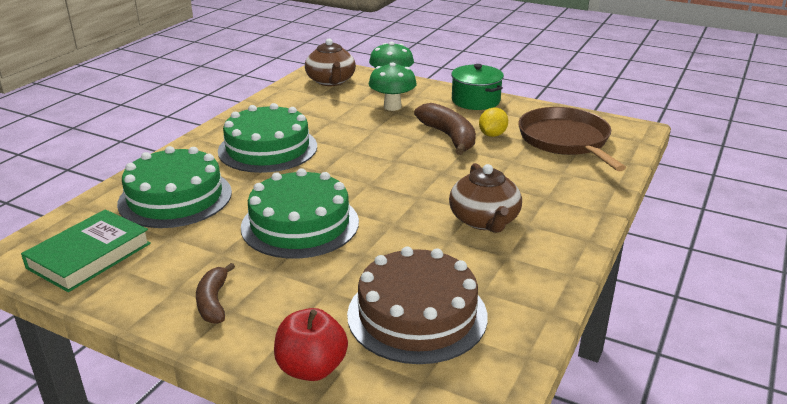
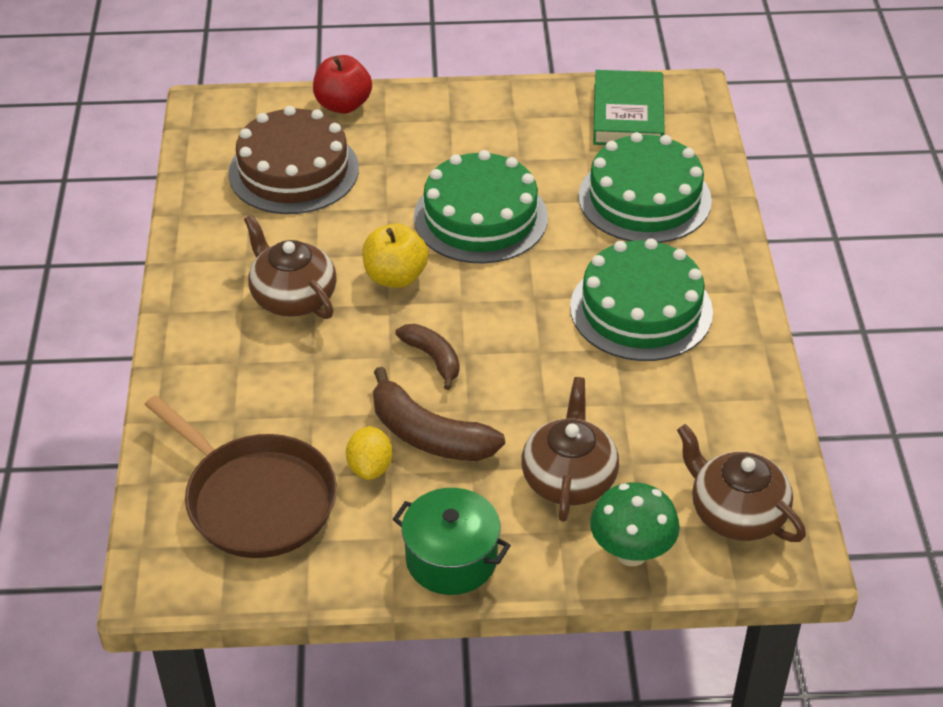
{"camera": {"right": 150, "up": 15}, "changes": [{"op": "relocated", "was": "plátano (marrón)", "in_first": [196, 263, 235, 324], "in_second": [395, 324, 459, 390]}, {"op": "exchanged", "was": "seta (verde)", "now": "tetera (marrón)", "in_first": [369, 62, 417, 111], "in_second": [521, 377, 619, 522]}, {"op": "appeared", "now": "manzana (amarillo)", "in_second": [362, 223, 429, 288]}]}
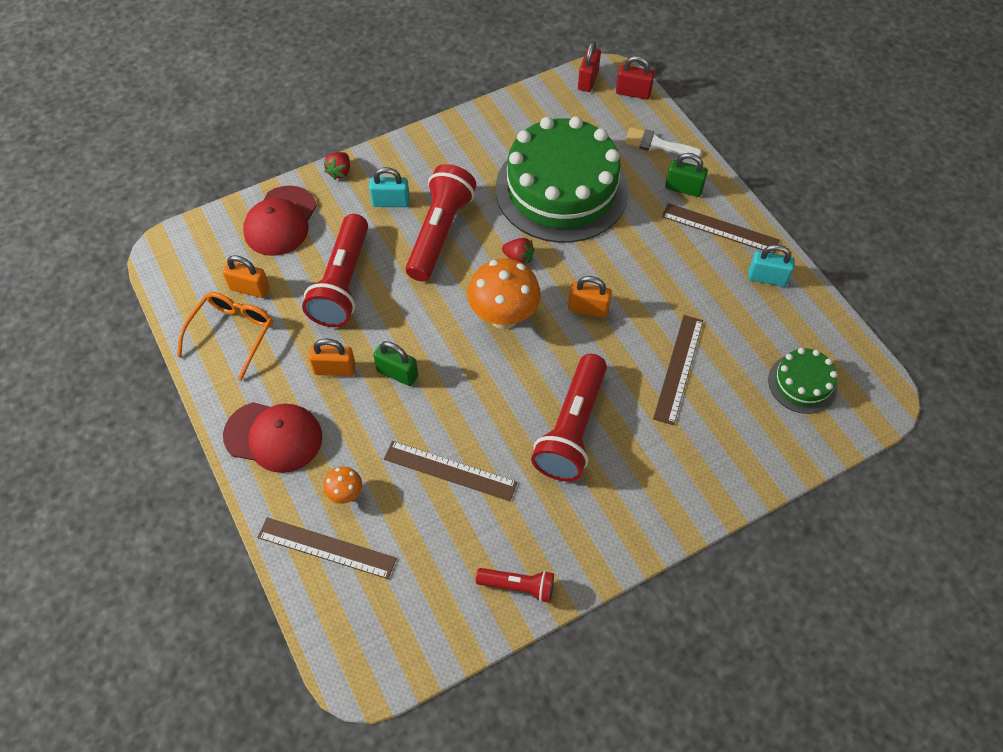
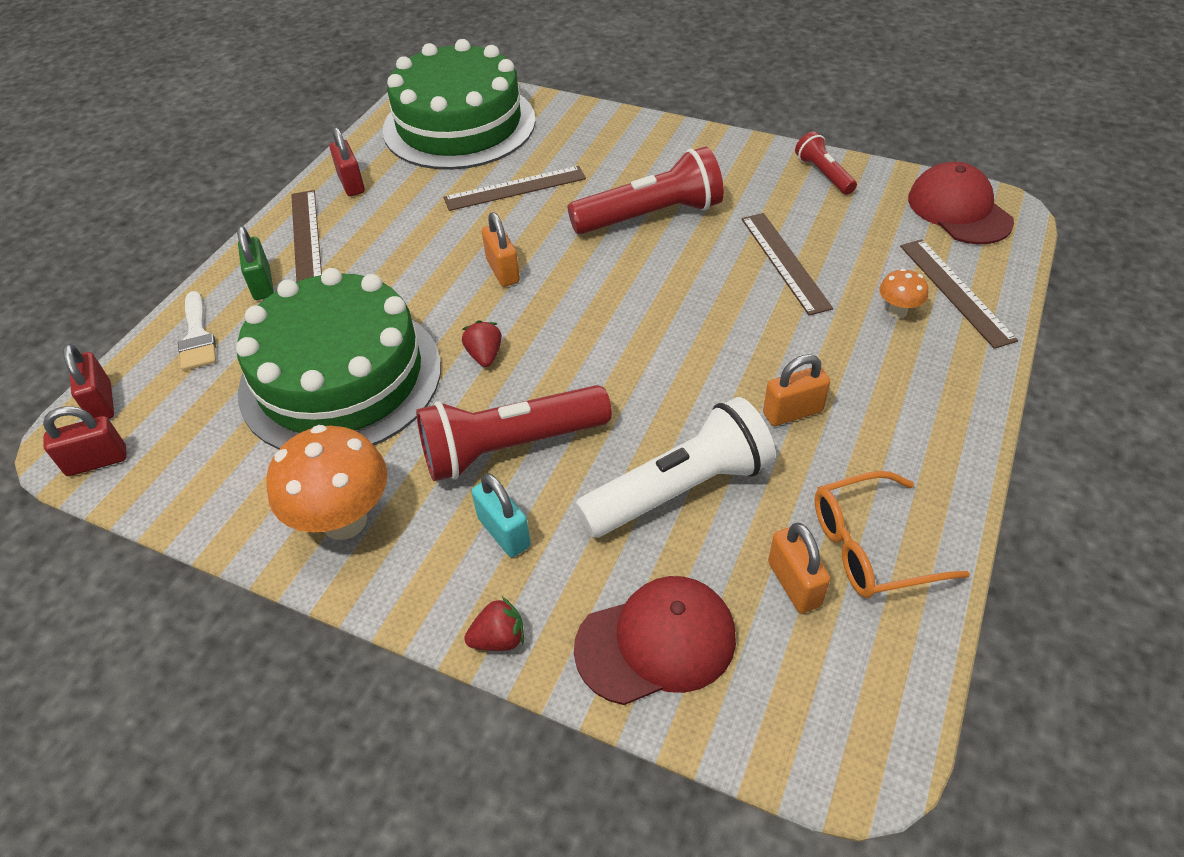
{"camera": {"right": -125, "up": -10}, "changes": [{"op": "relocated", "was": "gorra (rojo)", "in_first": [223, 402, 322, 473], "in_second": [908, 162, 1014, 244]}, {"op": "colour", "was": "lámpara de mano (rojo)", "now": "lámpara de mano (blanco)", "in_first": [302, 214, 368, 327], "in_second": [575, 397, 776, 538]}, {"op": "spun", "was": "candado (naranja)", "in_first": [309, 338, 356, 376], "in_second": [763, 354, 830, 426], "clockwise": -75}, {"op": "missing", "was": "candado (verde)", "in_first": [373, 341, 418, 386]}, {"op": "relocated", "was": "seta (naranja)", "in_first": [467, 258, 541, 329], "in_second": [266, 425, 388, 540]}, {"op": "colour", "was": "candado (turquesa)", "now": "candado (rojo)", "in_first": [748, 244, 795, 287], "in_second": [330, 127, 365, 196]}, {"op": "size", "was": "tarta (verde)", "in_first": [768, 348, 838, 414], "in_second": [383, 39, 536, 170], "ratio": 2.19}]}
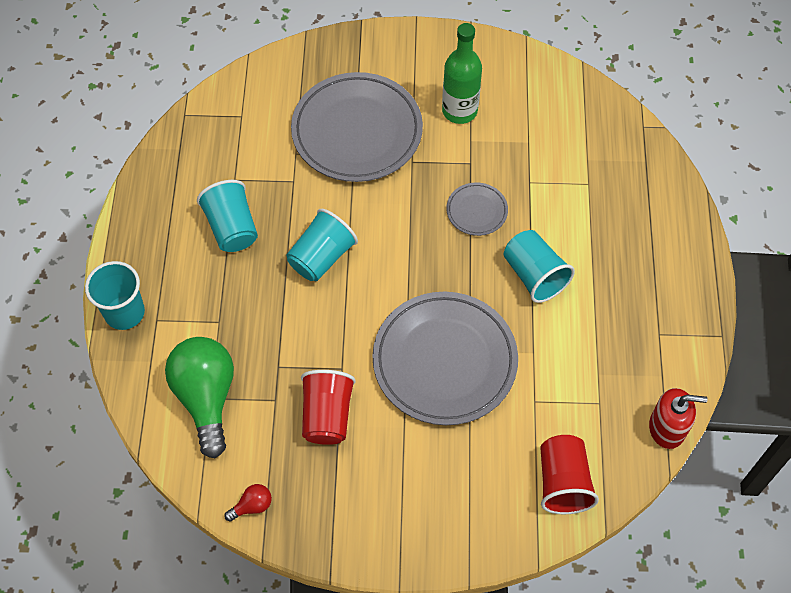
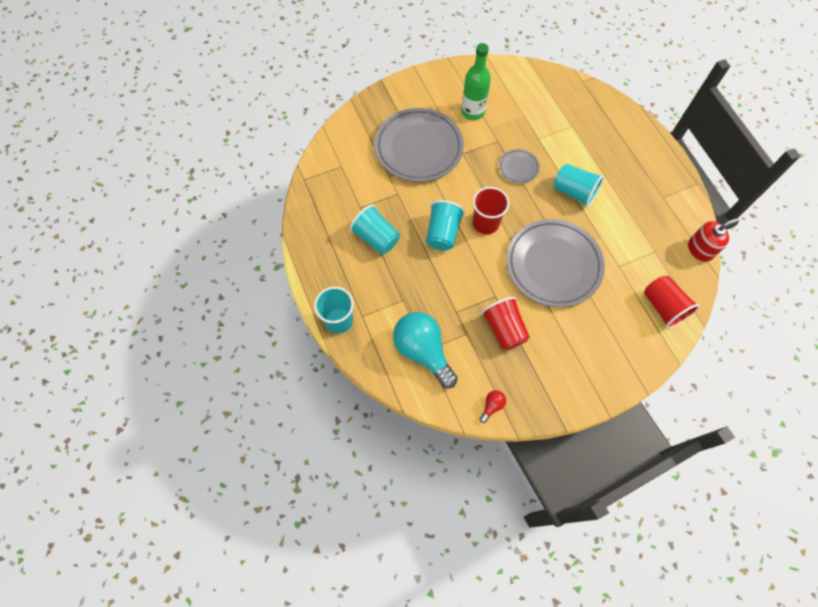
{"camera": {"right": -25, "up": 5}, "changes": [{"op": "colour", "was": "bombilla (verde)", "now": "bombilla (turquesa)", "in_first": [165, 337, 234, 458], "in_second": [393, 312, 458, 388]}, {"op": "appeared", "now": "vaso (rojo)", "in_second": [473, 187, 509, 234]}]}
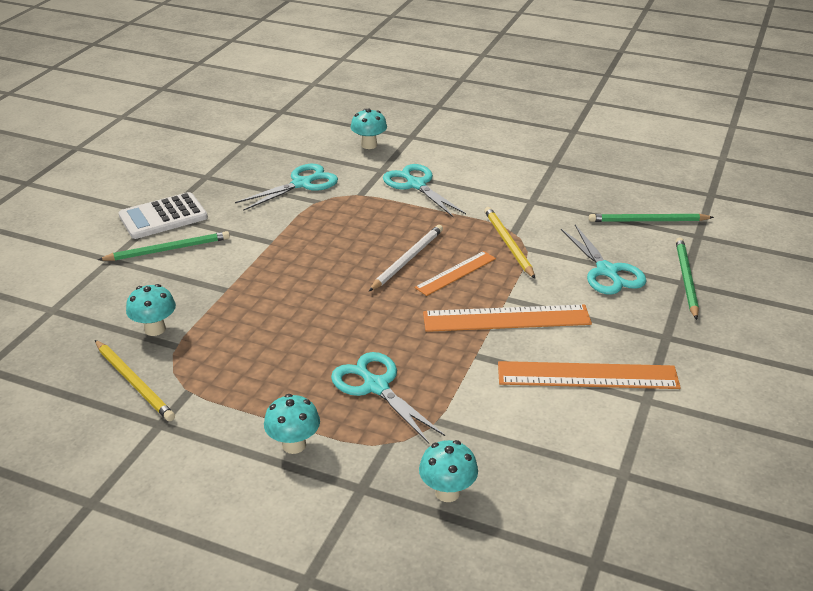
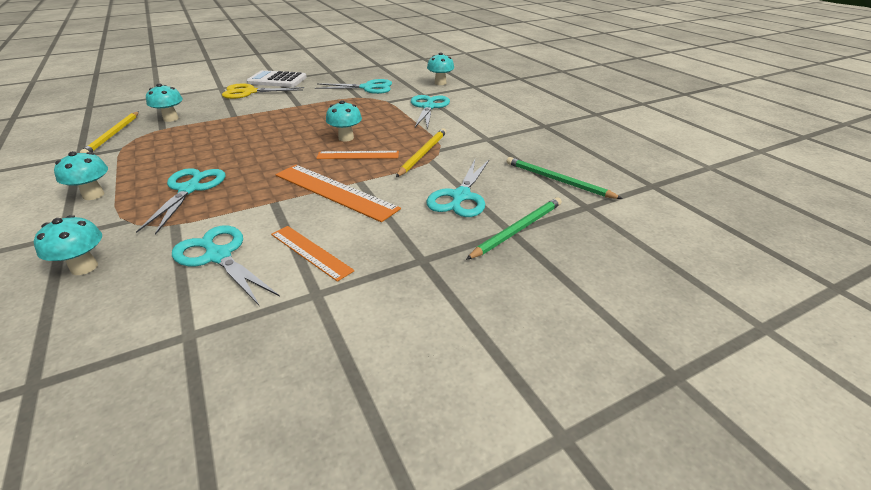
{"camera": {"right": 40, "up": 0}, "changes": [{"op": "exchanged", "was": "lápiz (verde)", "now": "tijeras (amarillo)", "in_first": [98, 231, 230, 261], "in_second": [222, 83, 304, 99]}, {"op": "exchanged", "was": "lápiz (blanco)", "now": "seta (turquesa)", "in_first": [369, 225, 443, 291], "in_second": [326, 100, 362, 142]}, {"op": "size", "was": "regla (naranja)", "in_first": [498, 361, 681, 389], "in_second": [271, 226, 354, 282], "ratio": 0.62}, {"op": "appeared", "now": "tijeras (turquesa)", "in_second": [172, 226, 280, 305]}]}
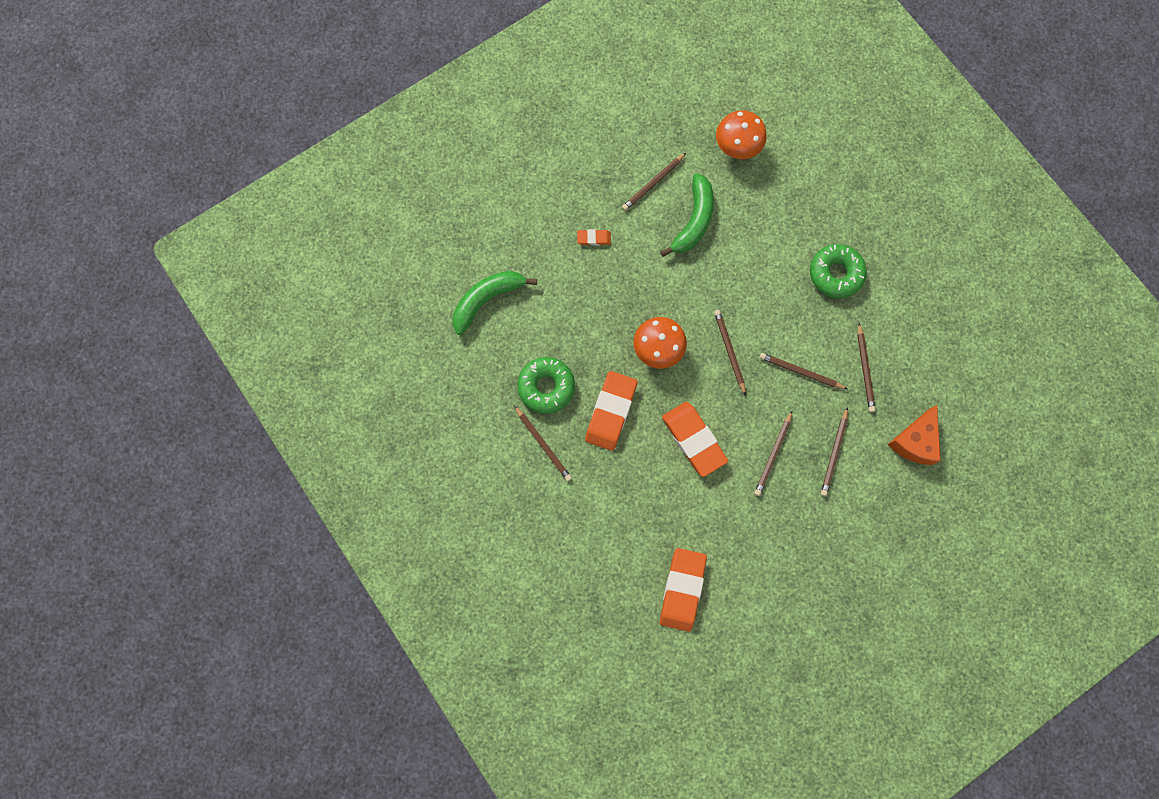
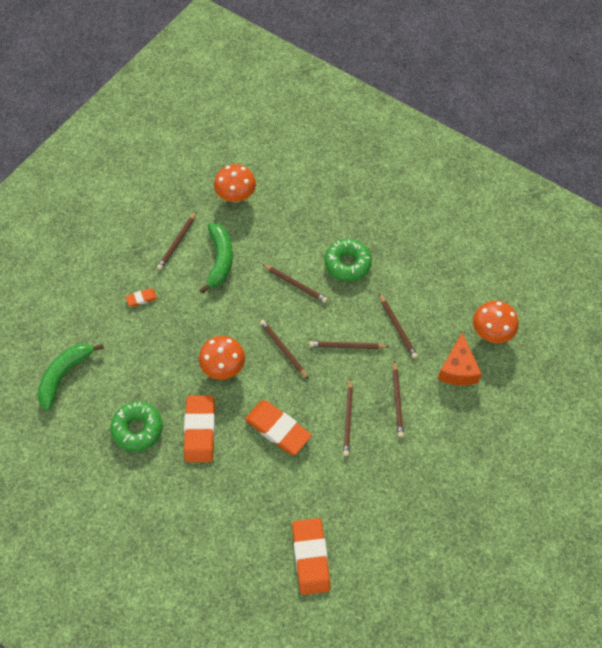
{"camera": {"right": -20, "up": -15}, "changes": [{"op": "relocated", "was": "lápiz (marrón)", "in_first": [514, 406, 572, 481], "in_second": [262, 264, 327, 303]}, {"op": "appeared", "now": "seta (naranja)", "in_second": [473, 301, 519, 343]}]}
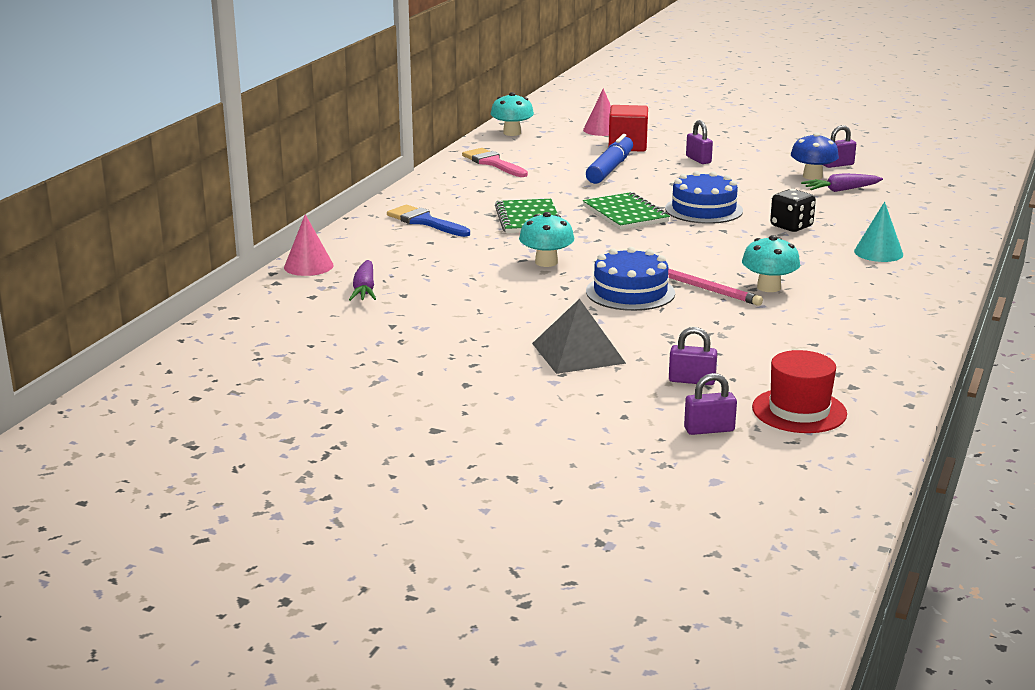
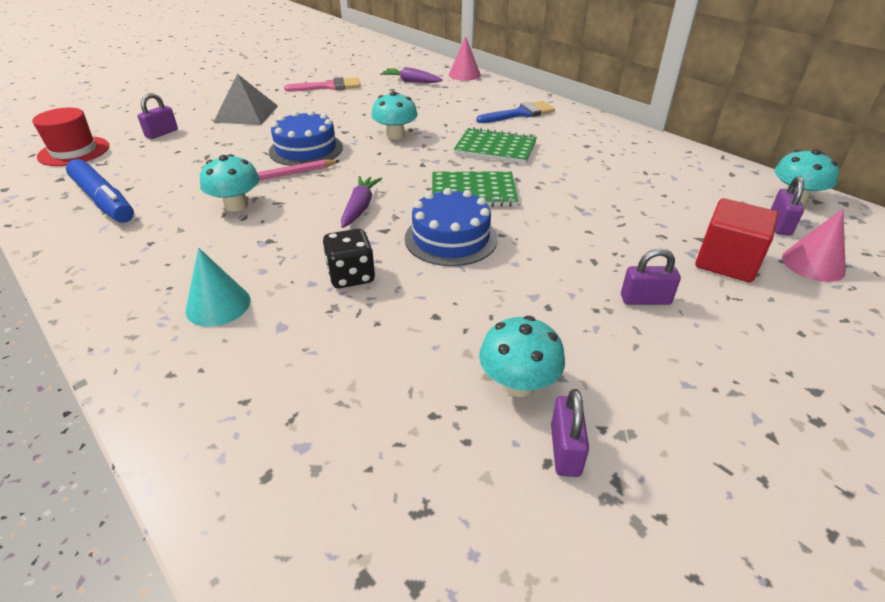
{"camera": {"right": 115, "up": 15}, "changes": [{"op": "relocated", "was": "pincel (rosa)", "in_first": [462, 148, 528, 177], "in_second": [284, 77, 360, 92]}, {"op": "relocated", "was": "rotulador (azul)", "in_first": [586, 134, 633, 184], "in_second": [66, 159, 134, 223]}, {"op": "relocated", "was": "candado (morado)", "in_first": [684, 373, 737, 435], "in_second": [770, 176, 804, 236]}, {"op": "colour", "was": "seta (azul)", "now": "seta (turquesa)", "in_first": [791, 132, 839, 180], "in_second": [479, 316, 565, 397]}, {"op": "relocated", "was": "zanahoria (morado)", "in_first": [801, 173, 883, 192], "in_second": [341, 176, 382, 228]}]}
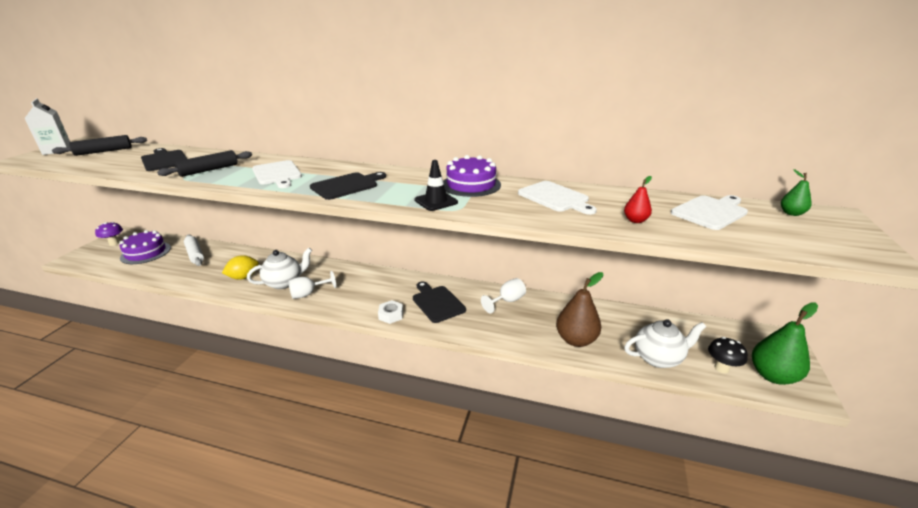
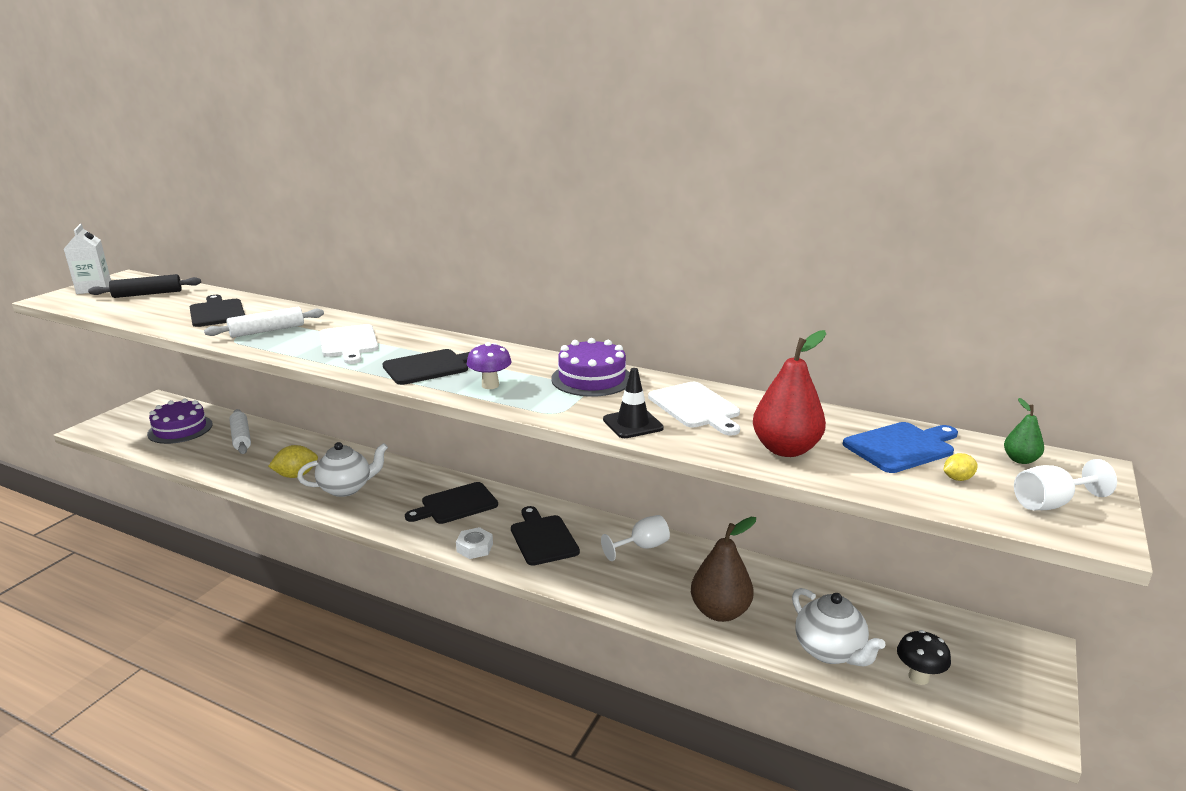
{"camera": {"right": 10, "up": -5}, "changes": [{"op": "relocated", "was": "seta (morado)", "in_first": [95, 222, 123, 246], "in_second": [466, 342, 512, 389]}, {"op": "colour", "was": "rodillo (negro)", "now": "rodillo (blanco)", "in_first": [157, 150, 252, 177], "in_second": [204, 307, 324, 338]}, {"op": "relocated", "was": "copa (blanco)", "in_first": [288, 271, 336, 299], "in_second": [1014, 459, 1117, 510]}, {"op": "relocated", "was": "cono de tráfico (negro)", "in_first": [414, 160, 458, 211], "in_second": [603, 368, 664, 438]}, {"op": "size", "was": "pera (rojo)", "in_first": [624, 176, 652, 223], "in_second": [753, 330, 826, 457], "ratio": 2.0}, {"op": "spun", "was": "tetera (blanco)", "in_first": [624, 319, 706, 368], "in_second": [792, 588, 885, 667], "clockwise": 60}, {"op": "colour", "was": "tabla de cortar (blanco)", "now": "tabla de cortar (azul)", "in_first": [671, 195, 748, 230], "in_second": [843, 422, 958, 473]}, {"op": "missing", "was": "pera (verde)", "in_first": [752, 302, 818, 385]}, {"op": "appeared", "now": "tabla de cortar (negro)", "in_second": [405, 482, 498, 524]}, {"op": "appeared", "now": "limón (amarillo)", "in_second": [944, 453, 977, 481]}]}
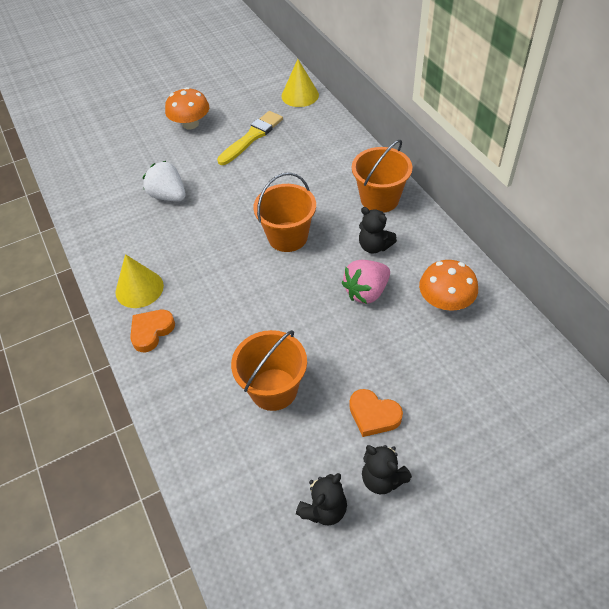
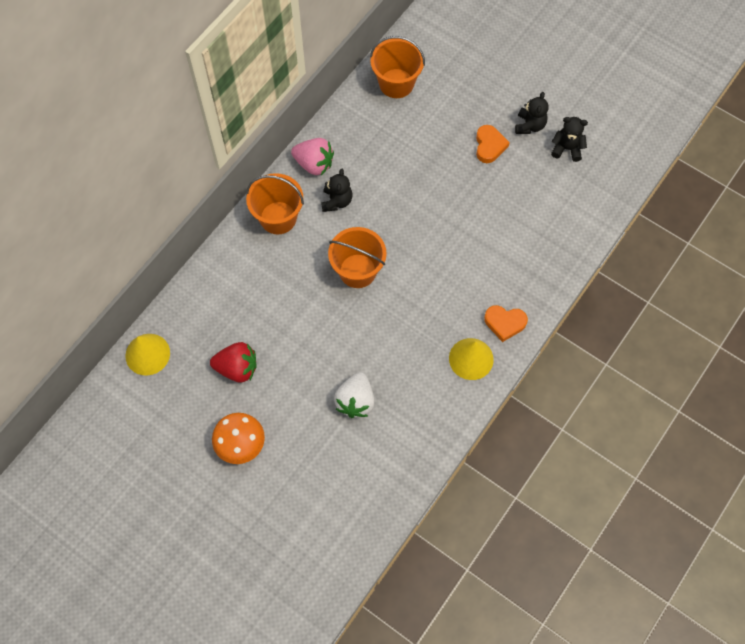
{"camera": {"right": -120, "up": 15}, "changes": [{"op": "exchanged", "was": "pincel (amarillo)", "now": "fresa (rojo)", "in_first": [217, 111, 283, 165], "in_second": [210, 342, 256, 383]}, {"op": "relocated", "was": "balde (naranja)", "in_first": [231, 330, 307, 411], "in_second": [370, 36, 425, 98]}, {"op": "relocated", "was": "fresa (rosa)", "in_first": [342, 260, 390, 304], "in_second": [291, 138, 334, 175]}, {"op": "missing", "was": "seta (naranja)", "in_first": [419, 260, 478, 311]}]}
